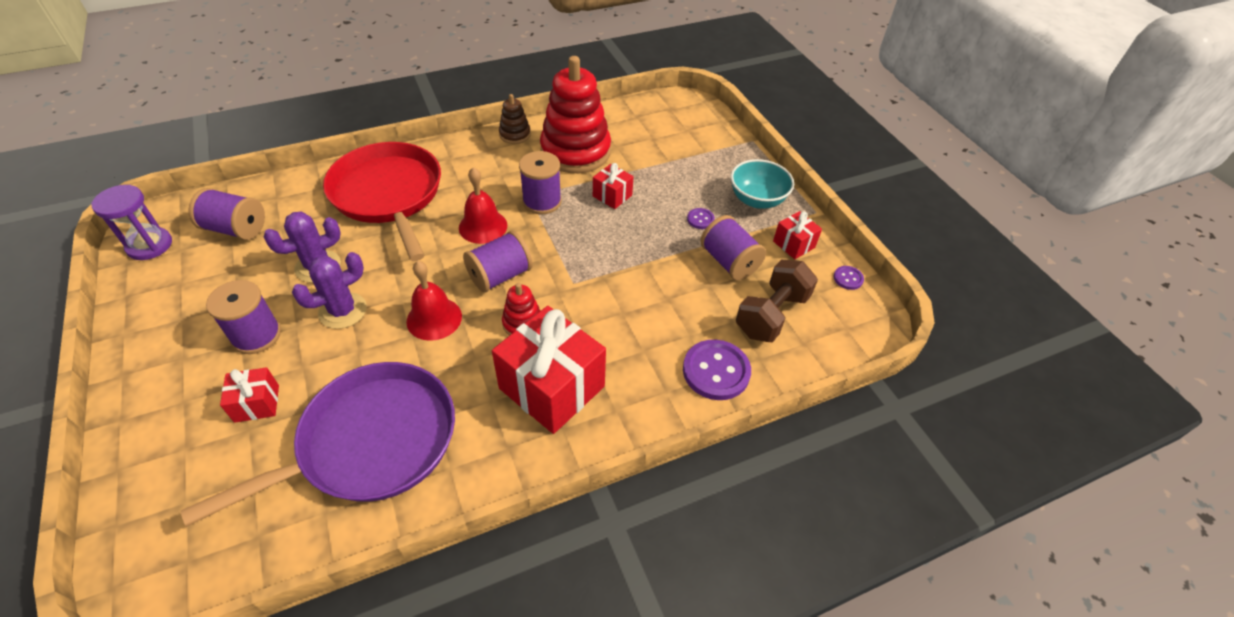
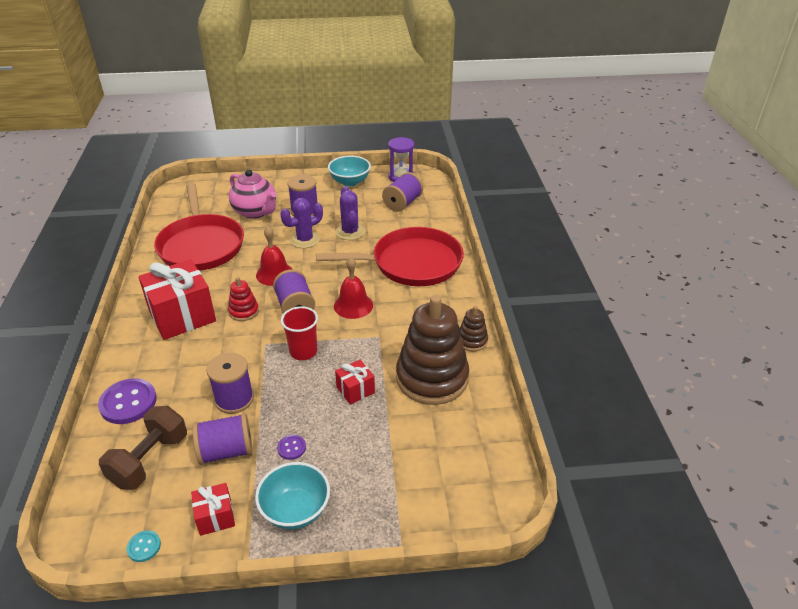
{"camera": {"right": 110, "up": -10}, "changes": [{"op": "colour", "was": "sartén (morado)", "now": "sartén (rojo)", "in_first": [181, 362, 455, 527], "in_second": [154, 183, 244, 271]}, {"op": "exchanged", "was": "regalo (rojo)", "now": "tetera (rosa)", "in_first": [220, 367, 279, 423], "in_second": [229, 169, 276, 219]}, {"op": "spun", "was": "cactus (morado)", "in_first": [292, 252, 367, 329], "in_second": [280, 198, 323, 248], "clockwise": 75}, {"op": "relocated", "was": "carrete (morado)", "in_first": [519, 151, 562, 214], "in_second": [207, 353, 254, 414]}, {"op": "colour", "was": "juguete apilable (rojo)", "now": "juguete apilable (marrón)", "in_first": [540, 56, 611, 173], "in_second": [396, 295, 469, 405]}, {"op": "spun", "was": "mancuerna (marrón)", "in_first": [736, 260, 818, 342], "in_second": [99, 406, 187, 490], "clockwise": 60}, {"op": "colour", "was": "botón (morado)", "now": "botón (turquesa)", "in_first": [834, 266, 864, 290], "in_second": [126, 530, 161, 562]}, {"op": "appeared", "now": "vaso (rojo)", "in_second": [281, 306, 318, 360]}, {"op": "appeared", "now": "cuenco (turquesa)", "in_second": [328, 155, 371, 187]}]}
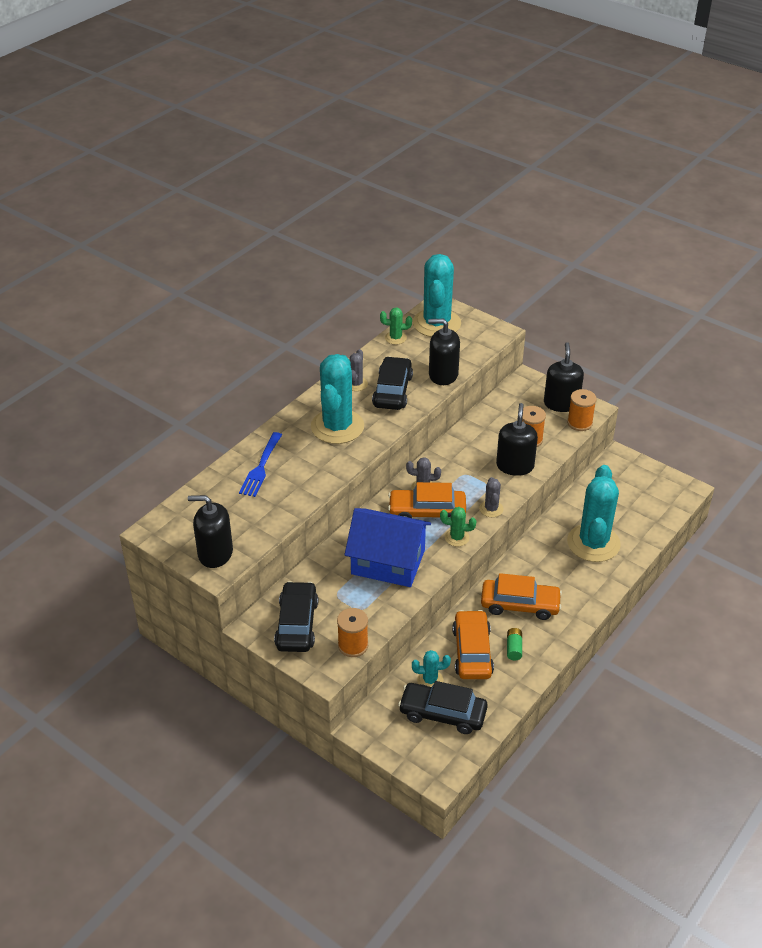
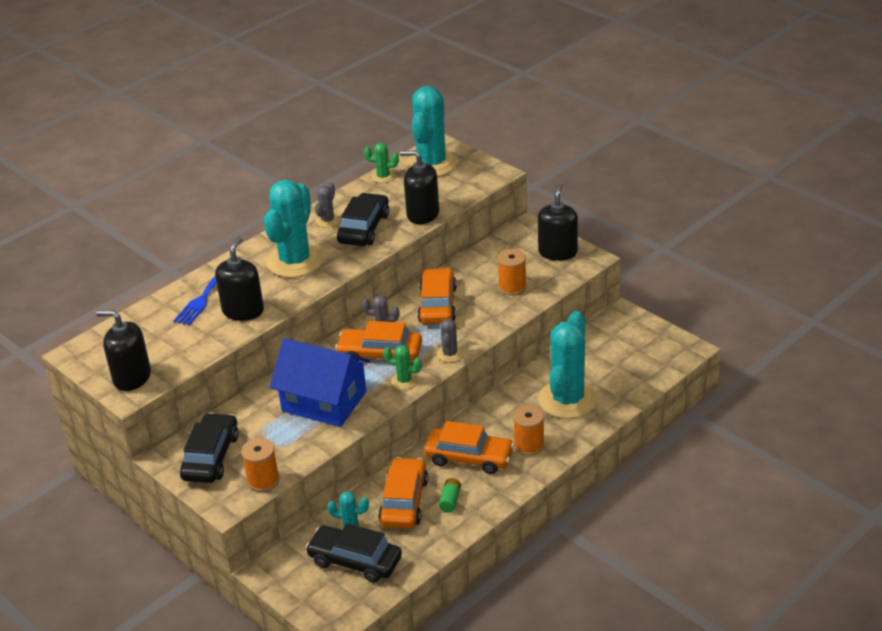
{"camera": {"right": 10, "up": -5}, "changes": [{"op": "relocated", "was": "dispensador de jabón (negro)", "in_first": [496, 403, 538, 476], "in_second": [215, 236, 264, 321]}, {"op": "relocated", "was": "carrete (naranja)", "in_first": [567, 389, 597, 431], "in_second": [513, 405, 545, 456]}, {"op": "appeared", "now": "coche (naranja)", "in_second": [417, 268, 457, 324]}]}
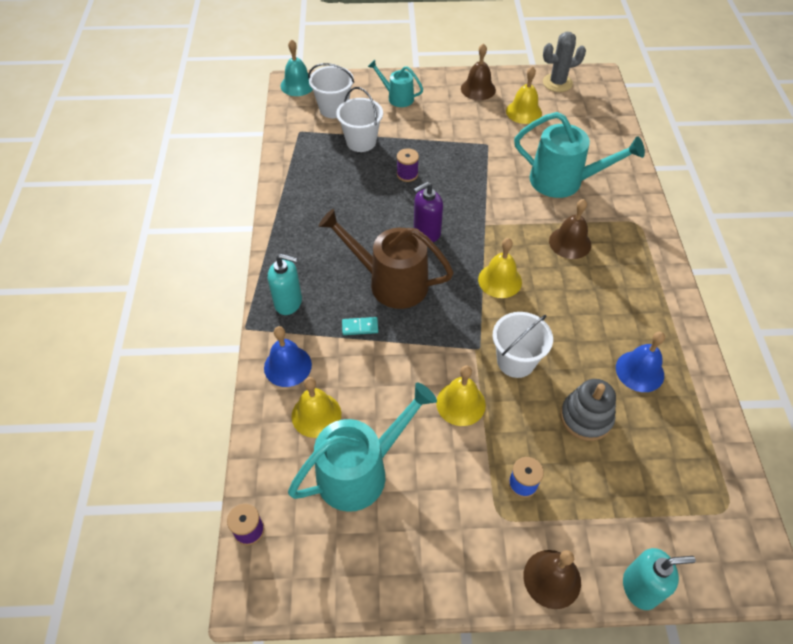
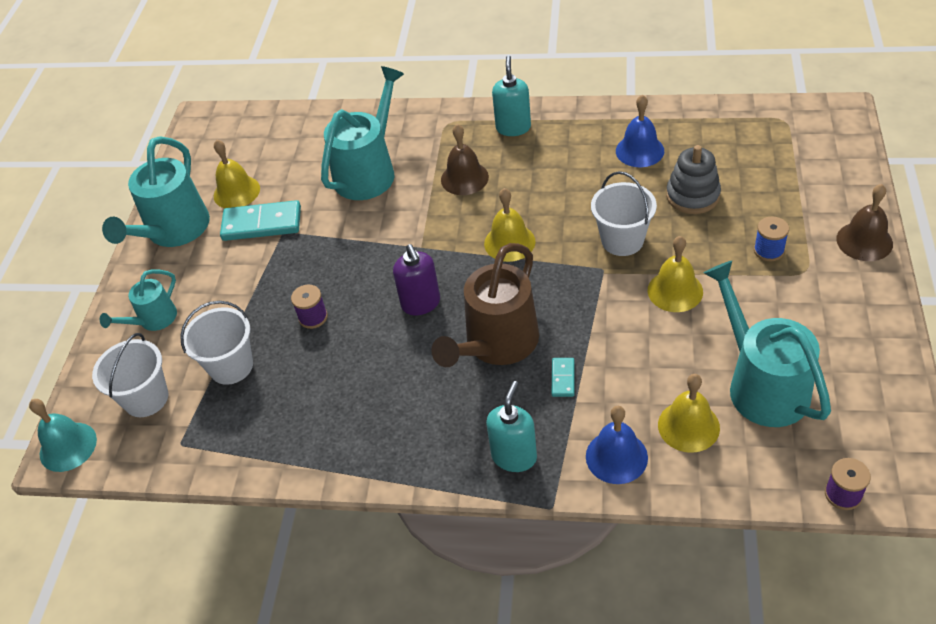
{"camera": {"right": -75, "up": -5}, "changes": [{"op": "exchanged", "was": "campana (marrón)", "now": "regadera (turquesa)", "in_first": [461, 43, 496, 100], "in_second": [102, 136, 210, 247]}, {"op": "missing", "was": "cactus (gris)", "in_first": [543, 32, 586, 92]}, {"op": "relocated", "was": "dispensador de jabón (turquesa)", "in_first": [623, 548, 696, 610], "in_second": [492, 55, 531, 136]}, {"op": "appeared", "now": "ficha de dominó (turquesa)", "in_second": [220, 200, 301, 241]}]}
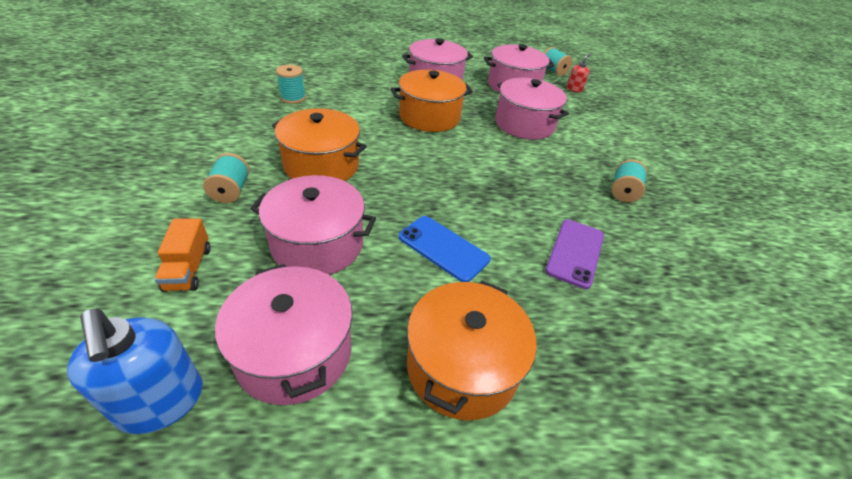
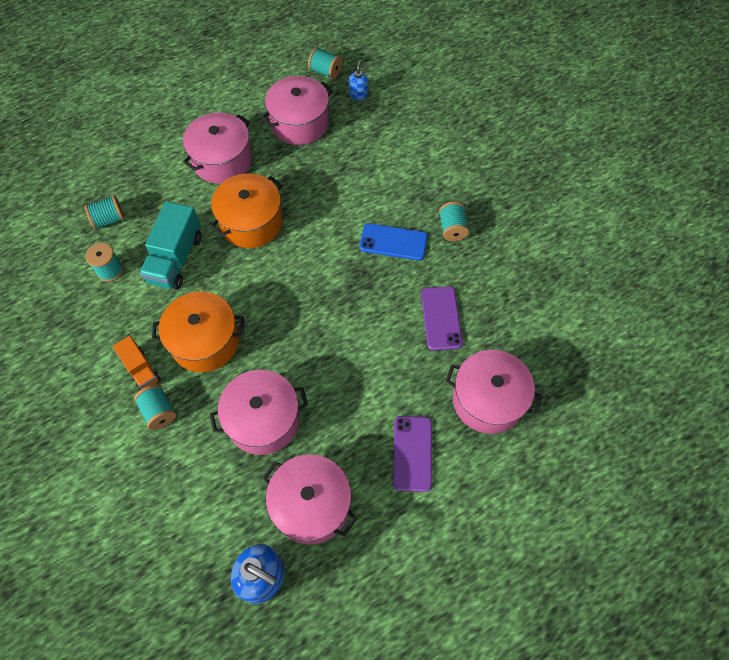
{"camera": {"right": -25, "up": 20}, "changes": [{"op": "relocated", "was": "camión (naranja)", "in_first": [154, 218, 211, 292], "in_second": [113, 336, 160, 390]}, {"op": "relocated", "was": "móvil (azul)", "in_first": [399, 216, 491, 282], "in_second": [359, 223, 428, 260]}, {"op": "exchanged", "was": "olla (naranja)", "now": "móvil (morado)", "in_first": [407, 280, 537, 420], "in_second": [393, 416, 432, 492]}, {"op": "relocated", "was": "olla (rosa)", "in_first": [495, 78, 569, 140], "in_second": [446, 350, 543, 434]}, {"op": "colour", "was": "dispensador de jabón (rojo)", "now": "dispensador de jabón (azul)", "in_first": [567, 54, 590, 92], "in_second": [349, 60, 368, 100]}, {"op": "appeared", "now": "carrete (turquesa)", "in_second": [85, 195, 125, 229]}, {"op": "appeared", "now": "camión (turquesa)", "in_second": [139, 202, 202, 290]}]}
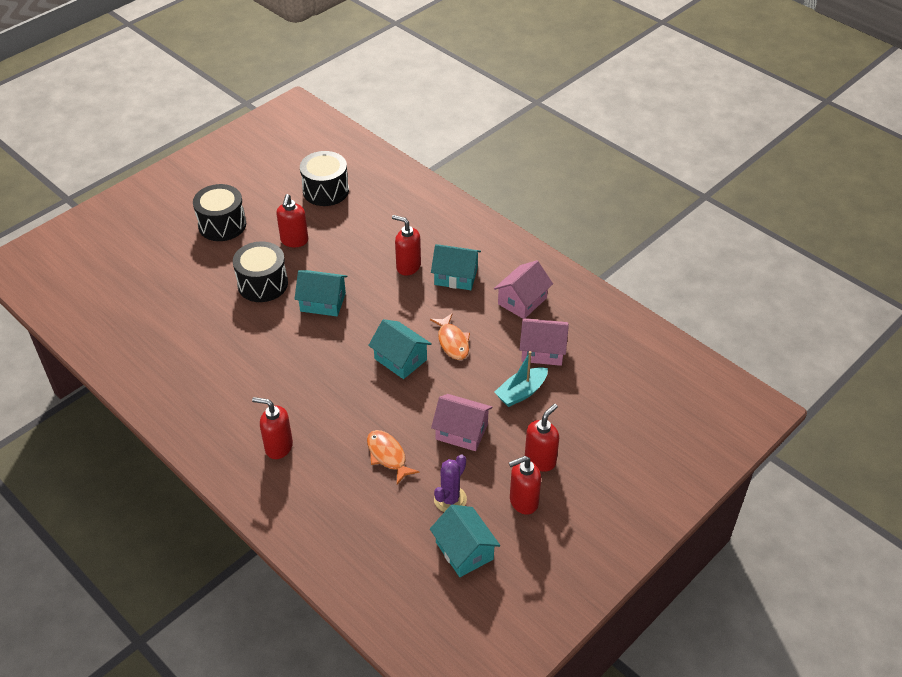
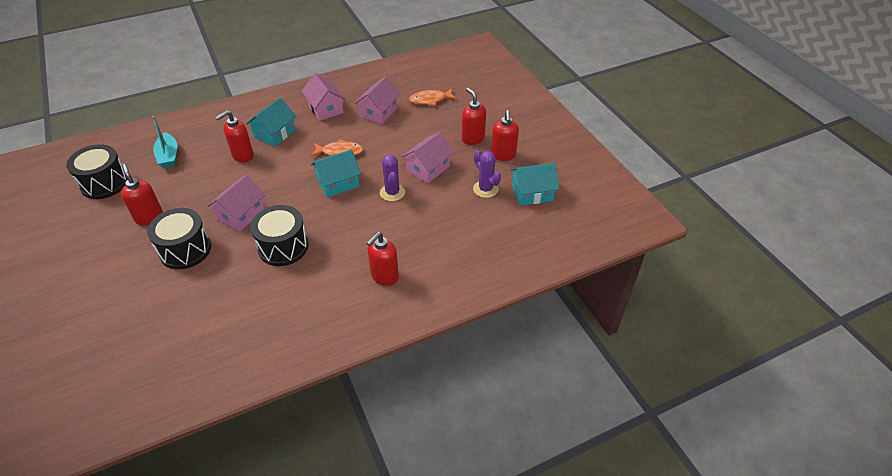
{"camera": {"right": -70, "up": 0}, "changes": [{"op": "relocated", "was": "tambor (negro)", "in_first": [193, 184, 246, 241], "in_second": [250, 205, 309, 266]}, {"op": "spun", "was": "dispensador de jabón (rojo)", "in_first": [276, 194, 308, 247], "in_second": [121, 164, 163, 225], "clockwise": -150}, {"op": "colour", "was": "casa (turquesa)", "now": "casa (rosa)", "in_first": [295, 270, 348, 316], "in_second": [207, 175, 265, 231]}, {"op": "relocated", "was": "pez (naranja)", "in_first": [367, 430, 420, 484], "in_second": [409, 89, 457, 106]}, {"op": "relocated", "was": "barco (turquesa)", "in_first": [494, 351, 548, 407], "in_second": [152, 116, 177, 168]}, {"op": "appeared", "now": "cactus (morado)", "in_second": [380, 154, 405, 201]}]}
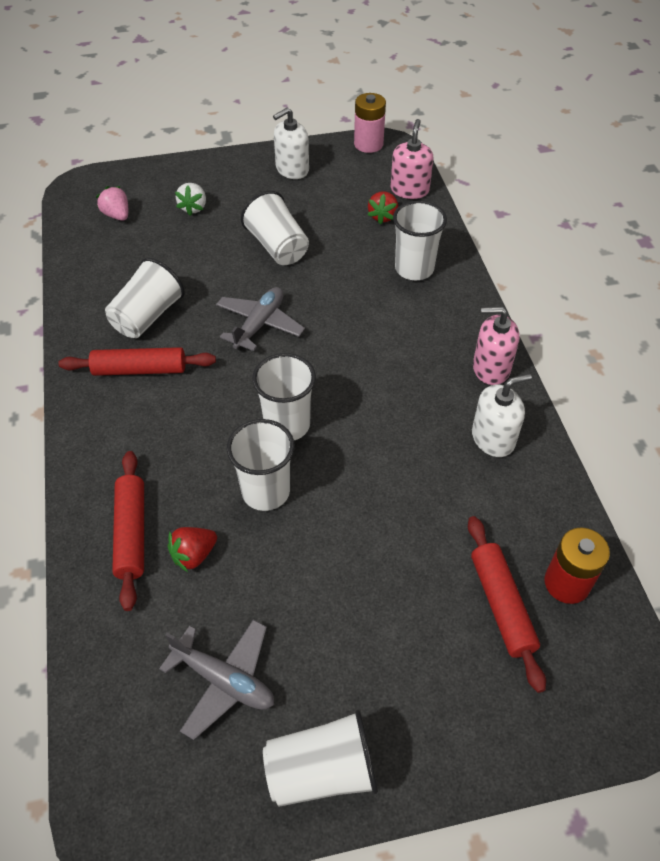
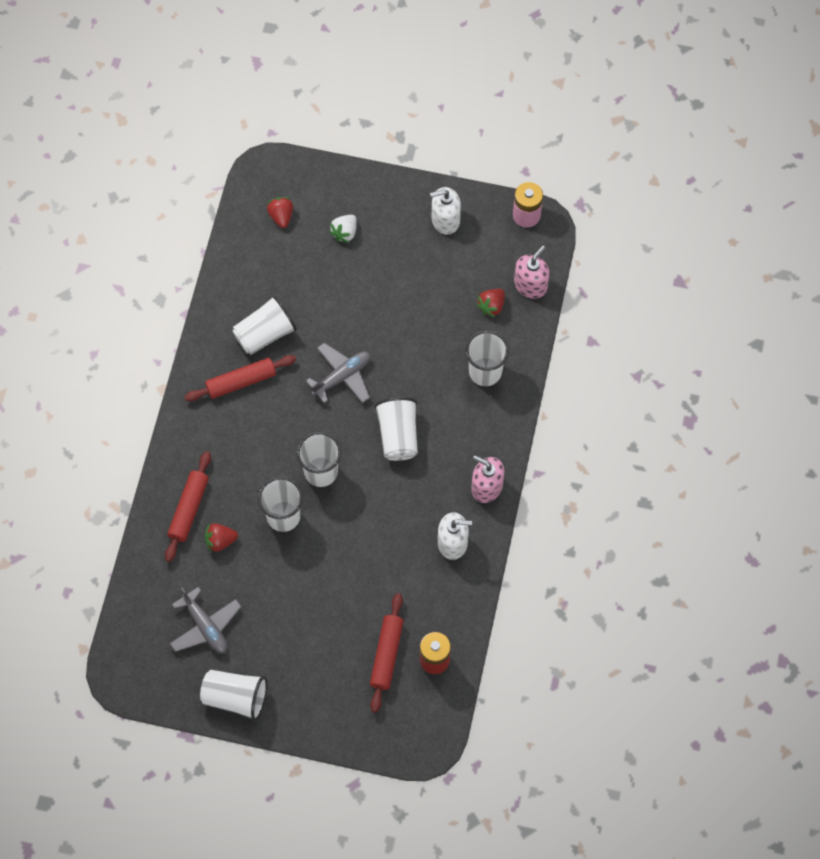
{"camera": {"right": 25, "up": 15}, "changes": [{"op": "spun", "was": "rodillo (rojo)", "in_first": [58, 347, 216, 376], "in_second": [184, 355, 296, 401], "clockwise": -45}, {"op": "colour", "was": "fresa (rosa)", "now": "fresa (rojo)", "in_first": [96, 186, 128, 221], "in_second": [267, 197, 293, 228]}, {"op": "relocated", "was": "vaso (blanco)", "in_first": [241, 191, 309, 265], "in_second": [374, 397, 418, 461]}]}
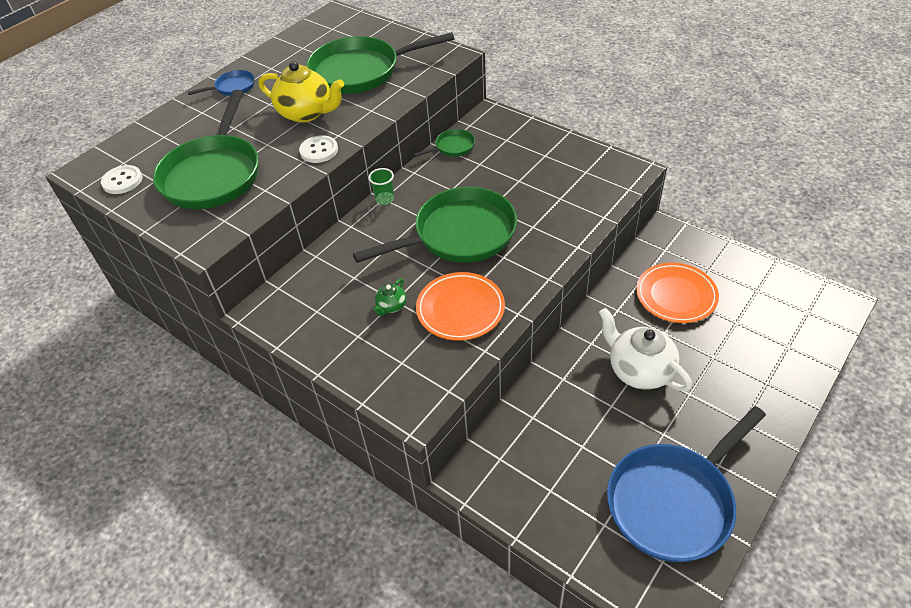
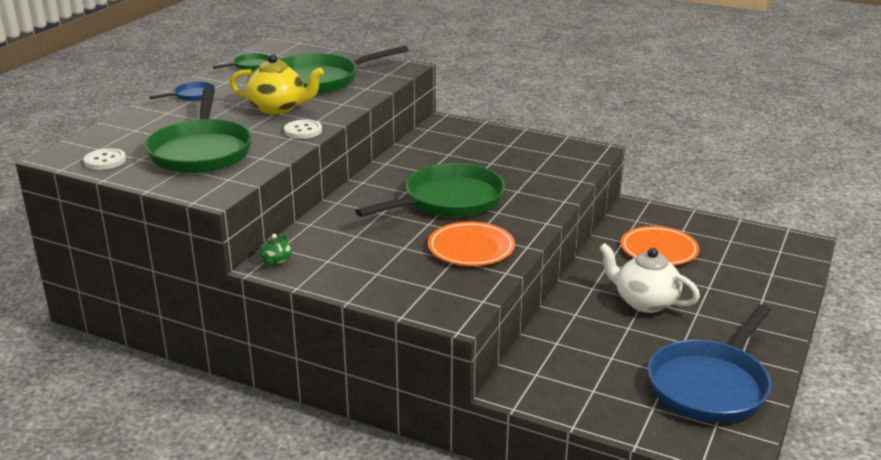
{"camera": {"right": -15, "up": -20}, "changes": [{"op": "missing", "was": "vaso (verde)", "in_first": [368, 168, 394, 205]}, {"op": "relocated", "was": "tetera (verde)", "in_first": [374, 278, 406, 316], "in_second": [259, 234, 292, 266]}, {"op": "relocated", "was": "sartén (verde)", "in_first": [413, 129, 475, 157], "in_second": [213, 53, 268, 71]}]}
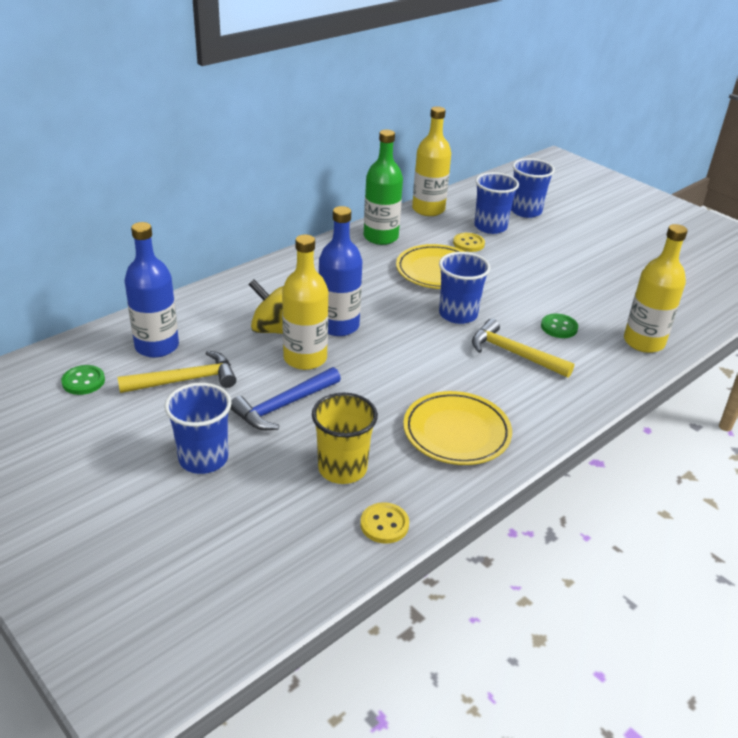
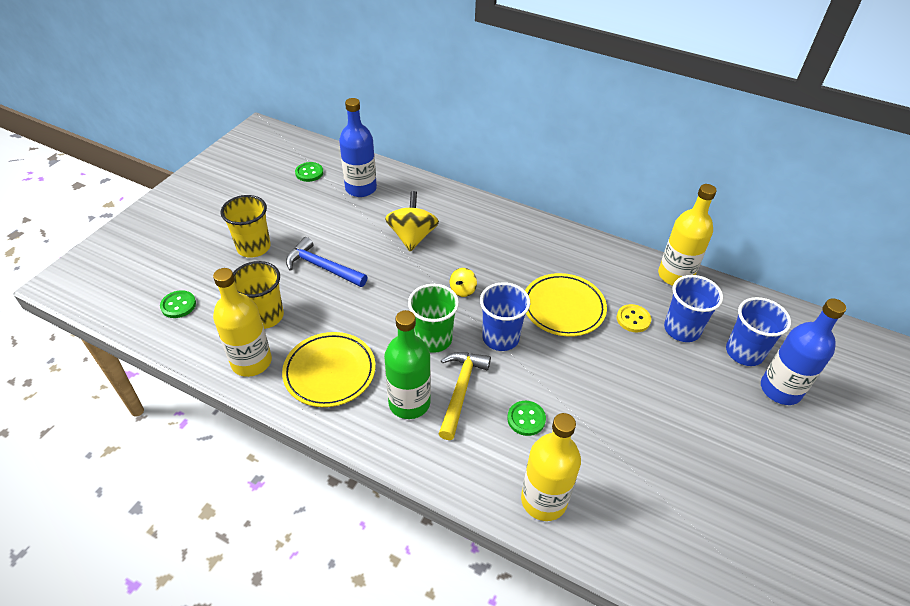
{"camera": {"right": 70, "up": 10}, "changes": [{"op": "missing", "was": "martillo (amarillo)", "in_first": [118, 350, 236, 393]}, {"op": "colour", "was": "vaso (azul)", "now": "vaso (amarillo)", "in_first": [164, 383, 232, 474], "in_second": [221, 195, 271, 258]}, {"op": "relocated", "was": "botella (amarillo)", "in_first": [282, 235, 328, 370], "in_second": [213, 268, 272, 377]}, {"op": "relocated", "was": "botella (azul)", "in_first": [319, 206, 362, 336], "in_second": [761, 299, 846, 405]}, {"op": "missing", "was": "botón (amarillo)", "in_first": [360, 502, 409, 544]}, {"op": "relocated", "was": "botella (verde)", "in_first": [364, 130, 403, 245], "in_second": [384, 310, 431, 419]}, {"op": "appeared", "now": "botón (verde)", "in_second": [160, 290, 196, 318]}, {"op": "appeared", "now": "vaso (verde)", "in_second": [408, 284, 459, 353]}, {"op": "appeared", "now": "peonza (amarillo)", "in_second": [450, 268, 477, 297]}]}
